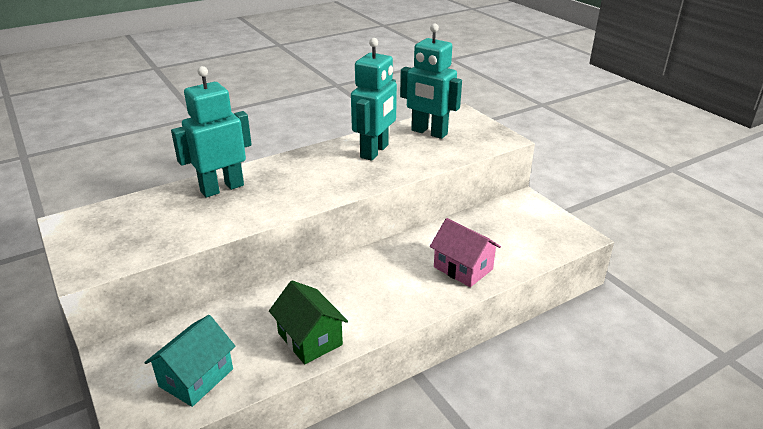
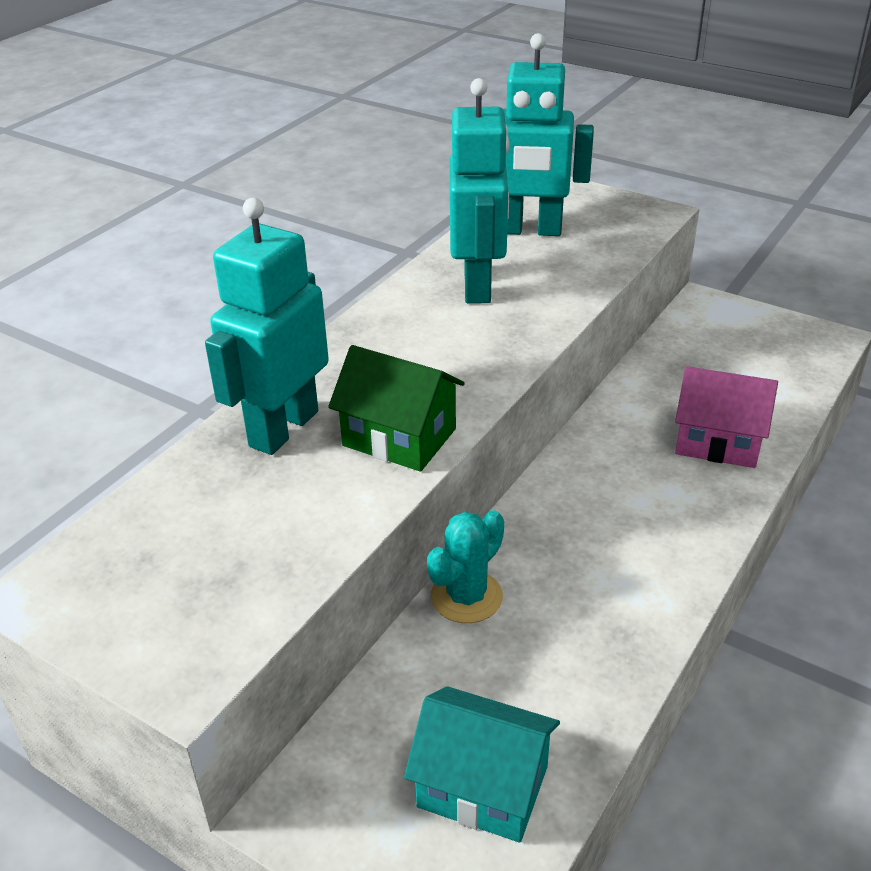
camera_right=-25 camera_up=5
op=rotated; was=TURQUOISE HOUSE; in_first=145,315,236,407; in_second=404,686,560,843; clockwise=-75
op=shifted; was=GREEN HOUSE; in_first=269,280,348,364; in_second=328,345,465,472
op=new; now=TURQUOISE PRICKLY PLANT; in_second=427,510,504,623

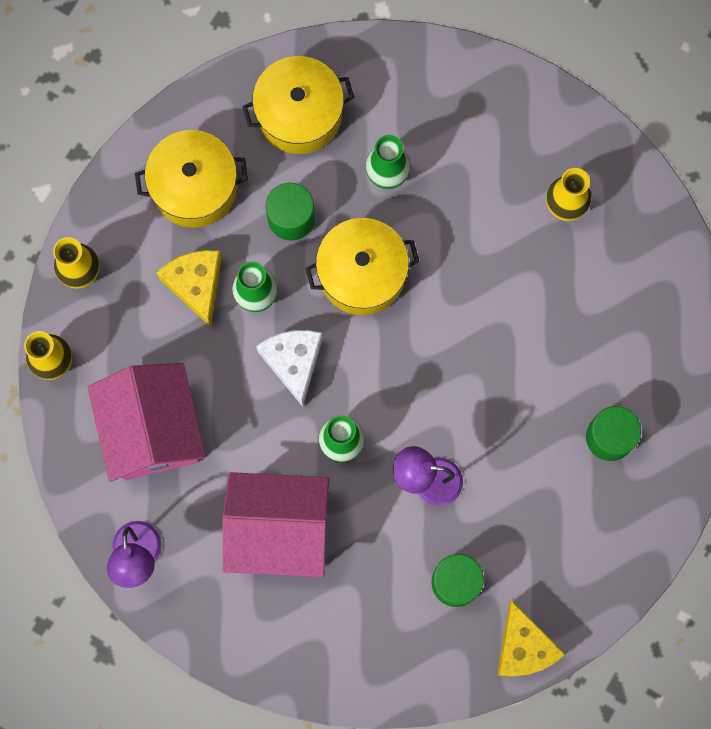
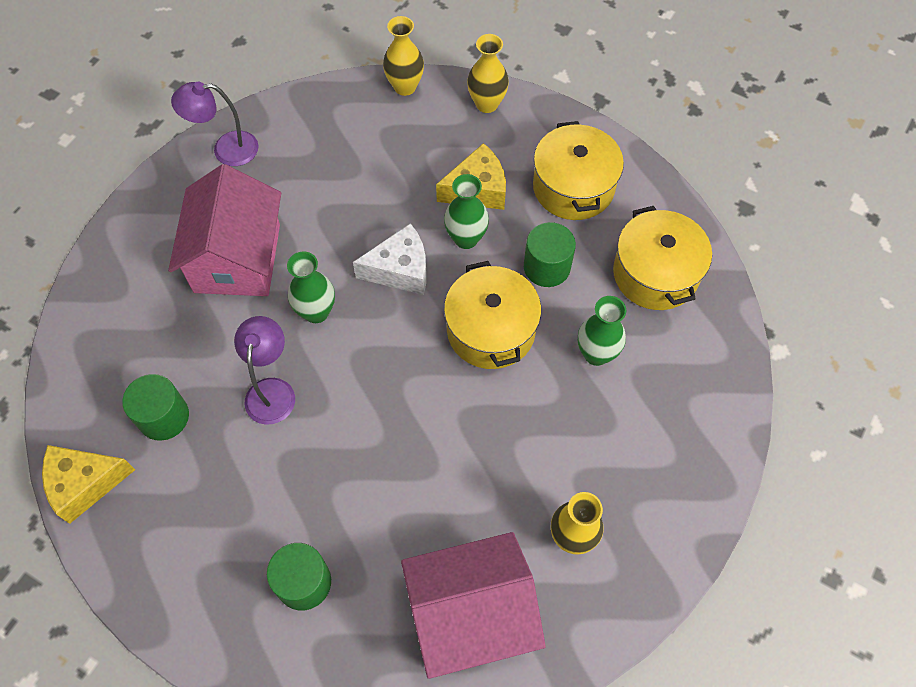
camera_right=90 camera_up=-15
op=shifted; was=PINK HOUSE; in_first=88,363,206,482; in_second=401,532,546,679

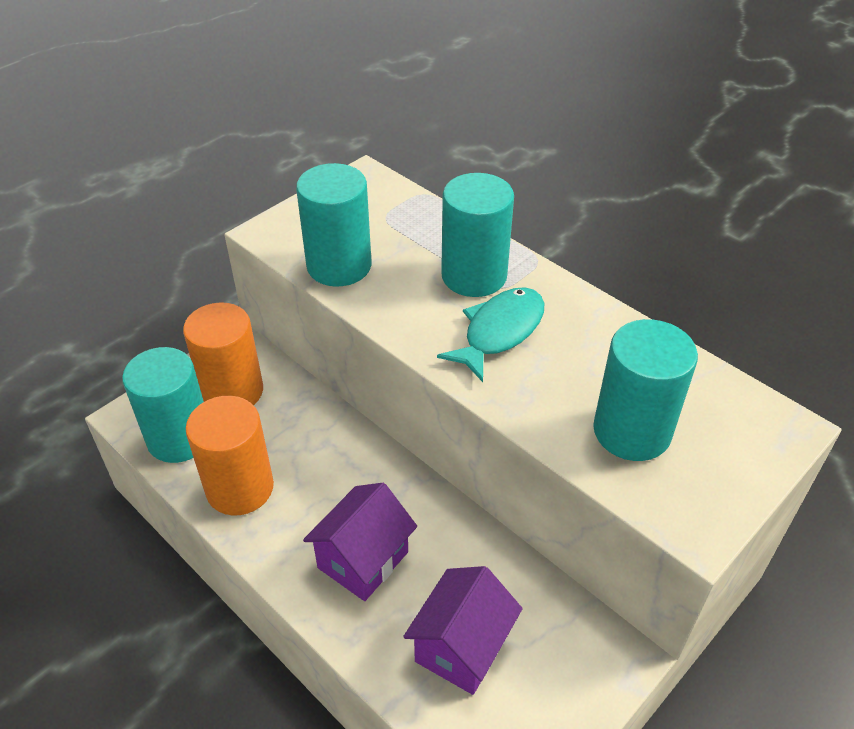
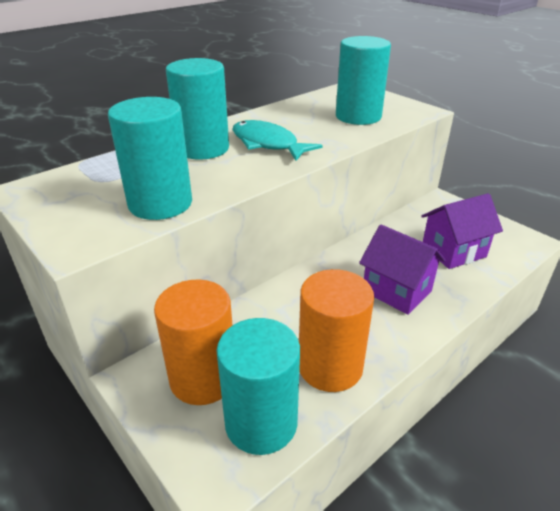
camera_right=-85 camera_up=-10
op=rotated; was=PURPLE HOUSE; in_first=403,566,523,695; in_second=421,193,503,269; clockwise=-60

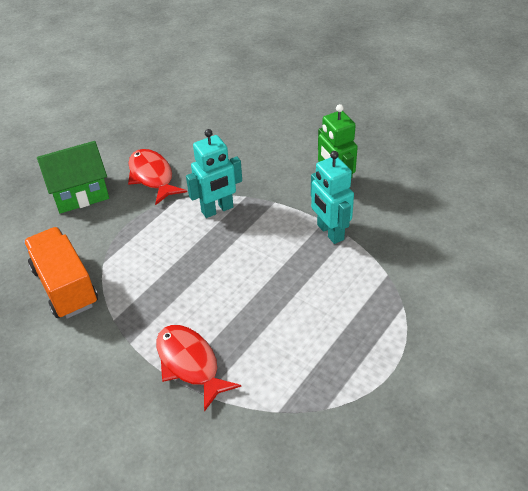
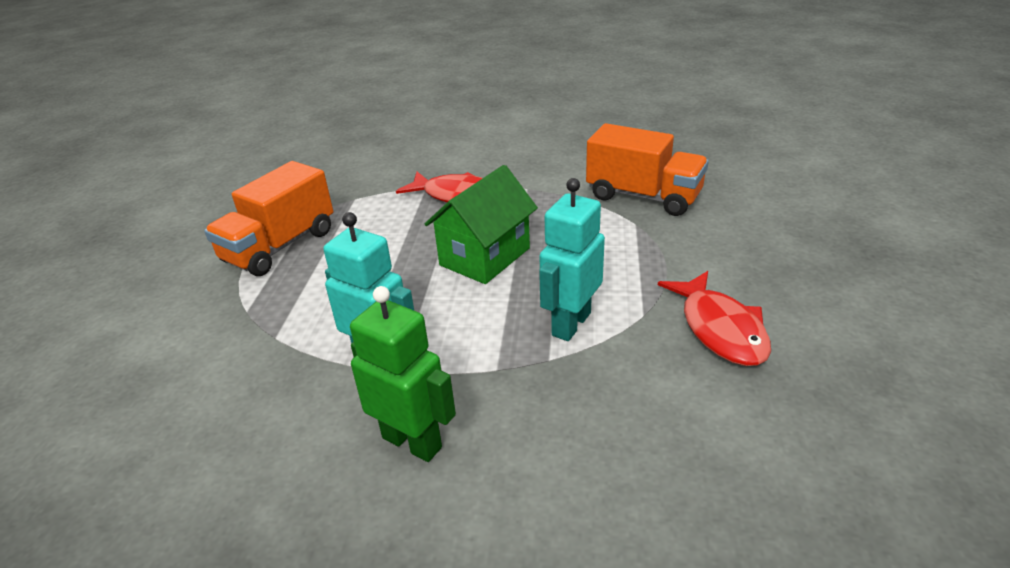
camera_right=150 camera_up=-10
op=shifted; was=GREEN HOUSE; in_first=37,141,109,214; in_second=425,165,538,284
op=rotated; was=CRIMSON FISH; in_first=128,149,187,205; in_second=658,271,771,366; clockwise=45
op=new; now=ORANGE TOY TRUCK; in_second=204,161,333,276

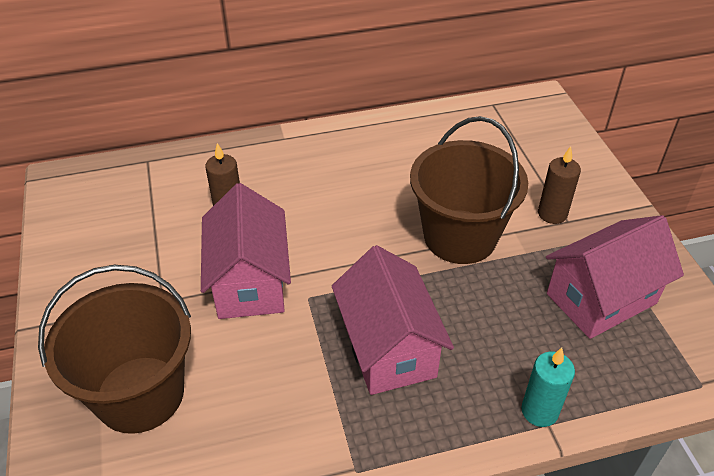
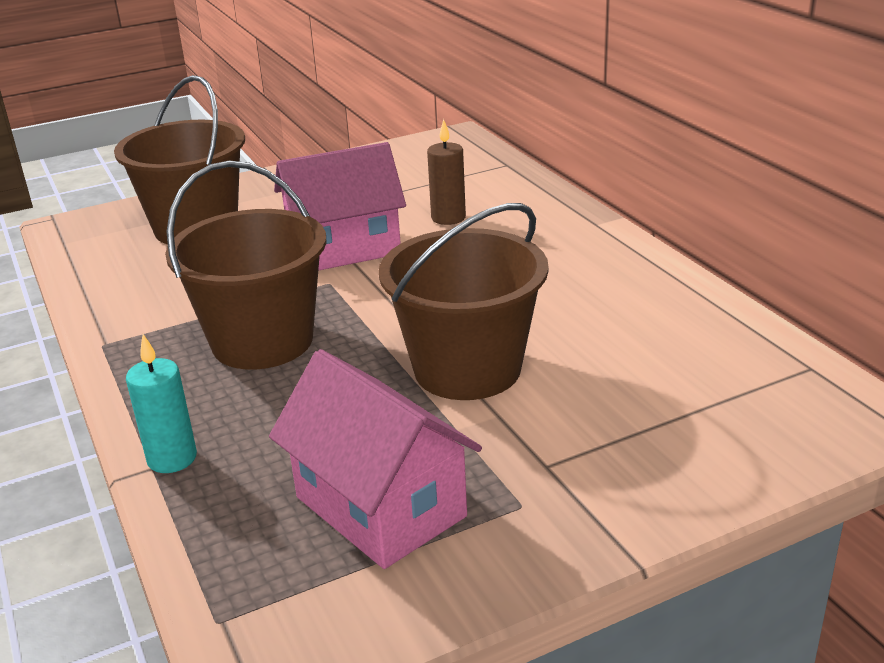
camera_right=80 camera_up=-15
op=swapped; was=PINK HOUSE; now=RUSSET PAIL; in_first=332,245,454,395; in_second=165,160,326,370
op=gone; was=RUSSET CANDLE; in_first=538,146,581,224

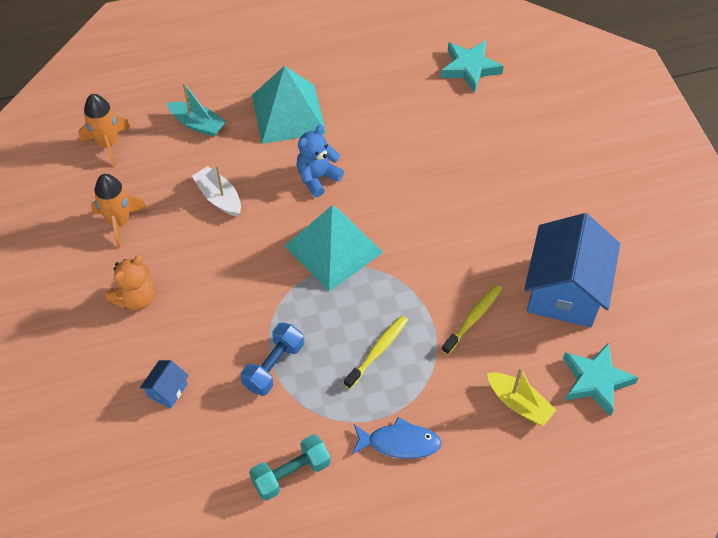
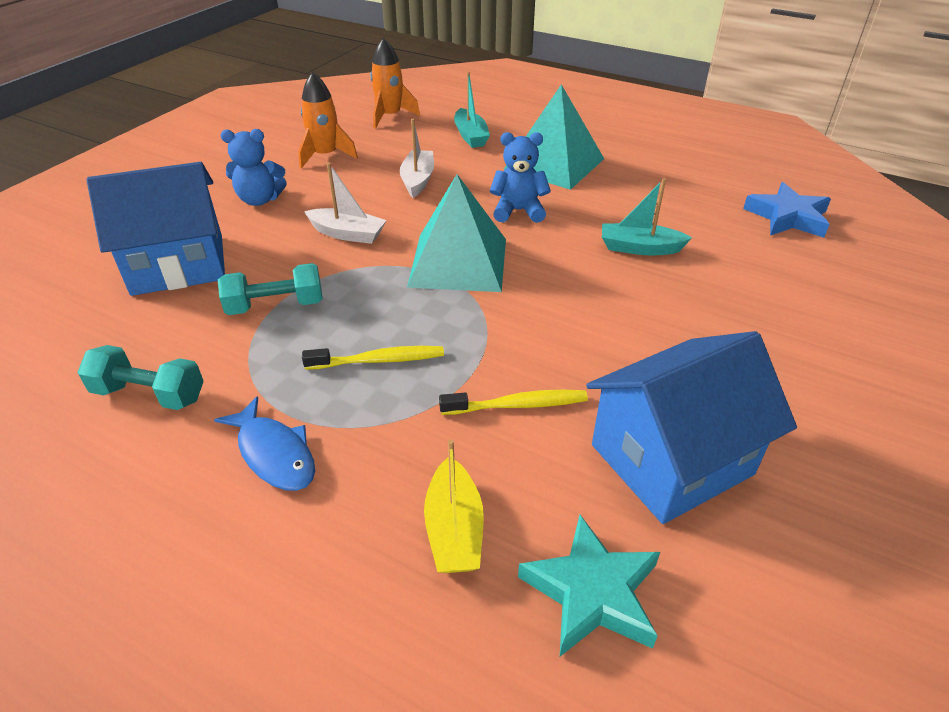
camera_right=45 camera_up=-15
op=repainted; was=ORANGE TEDDY; now=BLUE TEDDY; in_first=105,255,155,311; in_second=221,129,287,206
op=scaled; was=BLUE HOUSE; in_first=140,360,189,408; in_second=86,162,225,296; ratio=2.42
op=repainted; was=BLUE HAND WEIGHT; now=TURQUOISE HAND WEIGHT; in_first=241,322,304,396; in_second=218,263,322,315
op=repainted; was=TURQUOISE STAR SHAPE; now=BLUE STAR SHAPE; in_first=441,40,504,93; in_second=743,182,831,238
op=new; now=PURE WHITE BOAT; in_second=304,163,387,244
op=new; now=TURQUOISE BOAT; in_second=602,178,692,255

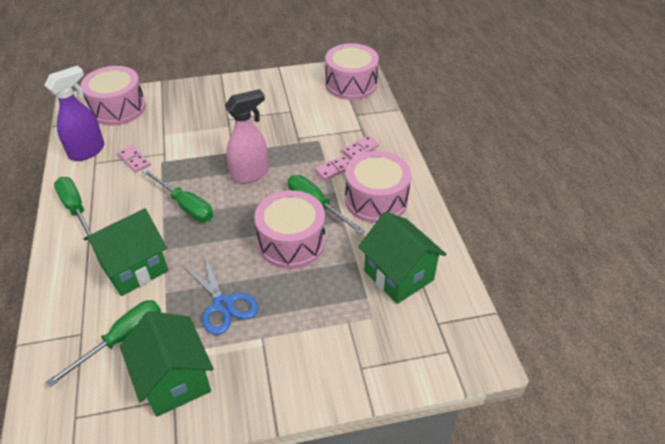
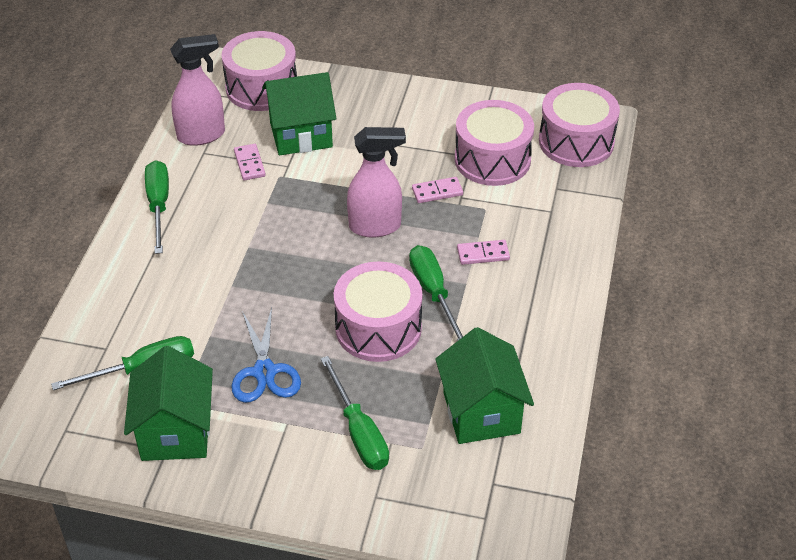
camera_right=25 camera_up=0
op=repainted; was=PURPLE SPRAY CLEANER; now=PINK SPRAY CLEANER; in_first=45,66,104,161; in_second=170,34,225,146
op=shifted; was=GREEN HOUSE; in_first=84,208,168,296; in_second=262,72,336,155
op=shifted; was=GREEN FLAT SCREWDRIVER; in_first=142,169,213,222; in_second=320,356,389,470
op=shifted; was=PINK DOMINO PIECE; in_first=342,135,379,160; in_second=412,177,463,203
op=shifted; was=PINK DRUM; in_first=345,151,411,223; in_second=454,100,534,186

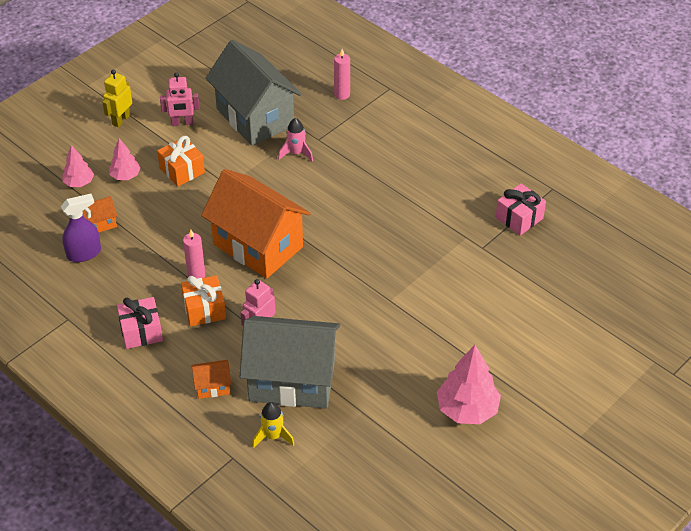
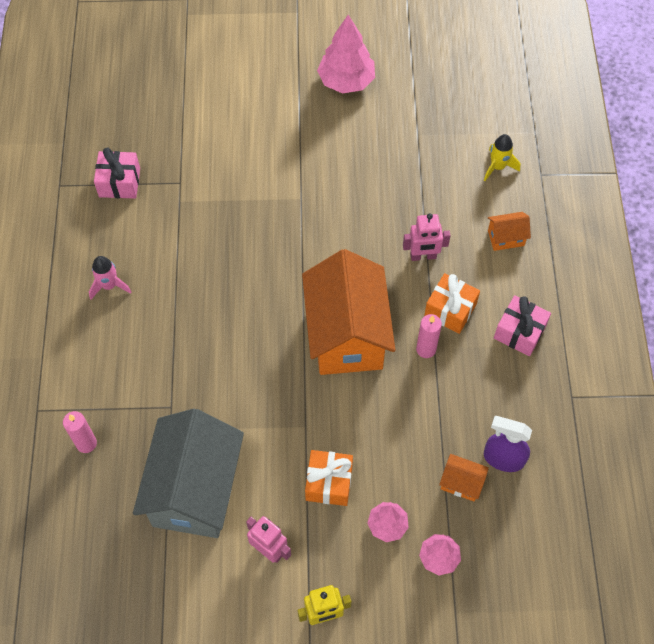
camera_right=-135 camera_up=15
op=rotated; was=ORANGE HOUSE; in_first=192,360,231,399; in_second=488,212,531,251; clockwise=-45
op=gone; was=ASH-GREY HOUSE; in_first=240,316,340,409
op=shifted; was=PINK SPACESHIP; in_first=278,118,313,162; in_second=89,256,131,300

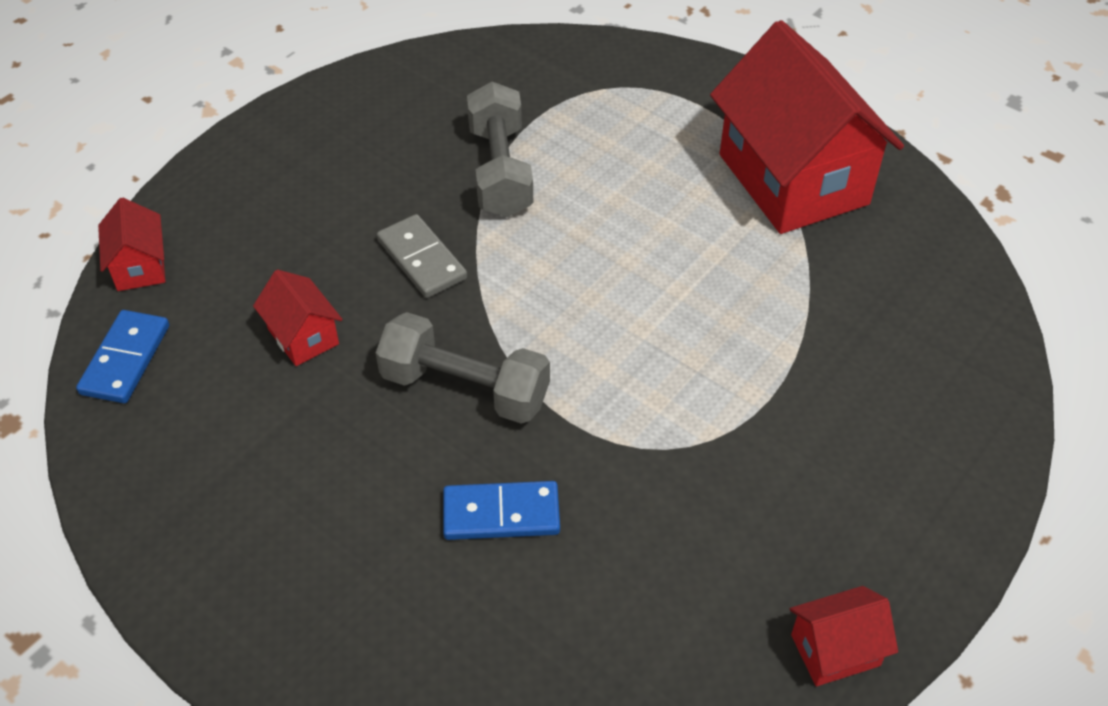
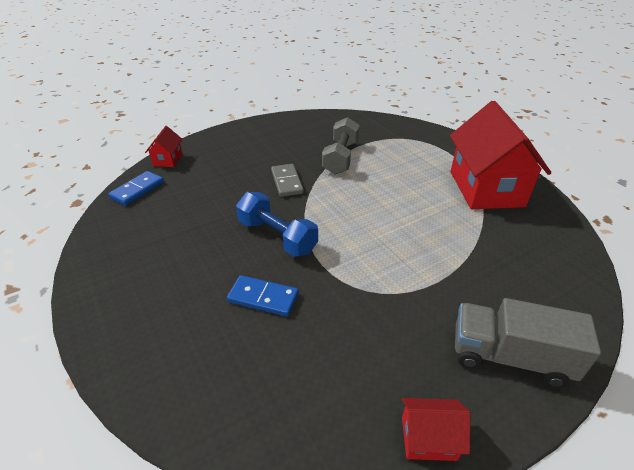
camera_right=20 camera_up=-10
op=gone; was=CRIMSON HOUSE; in_first=253,270,343,366
op=repainted; was=ASH-GREY HAND WEIGHT; now=BLUE HAND WEIGHT; in_first=376,312,550,424; in_second=236,192,318,257
op=new; now=ASH-GREY TOY TRUCK; in_second=455,298,601,388

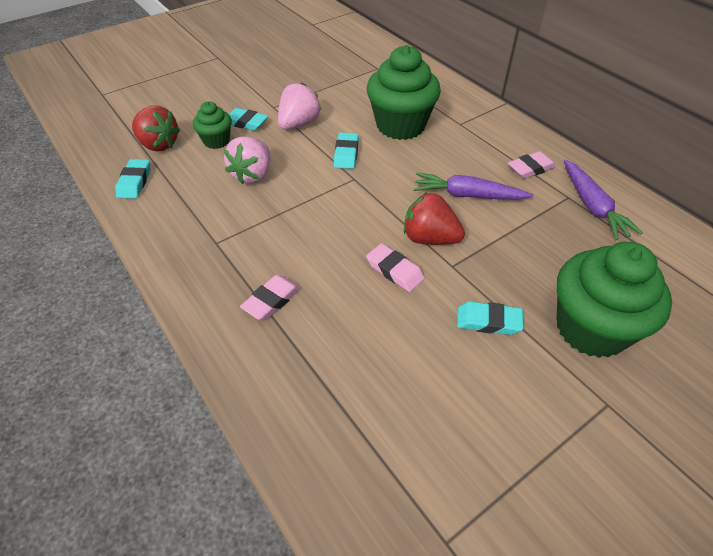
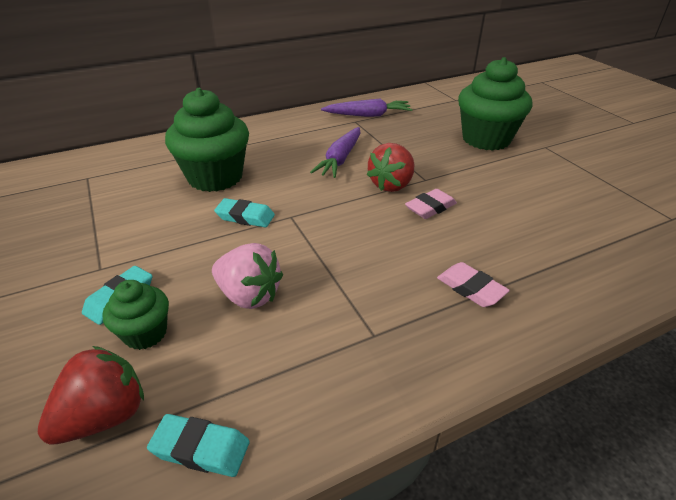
camera_right=-80 camera_up=-10
op=gone; was=PINK BERRY; in_first=278,82,321,130
op=gone; was=TURQUOISE PENCIL ERASER; in_first=457,301,524,335
op=gone; was=PINK PENCIL ERASER; in_first=508,151,556,179

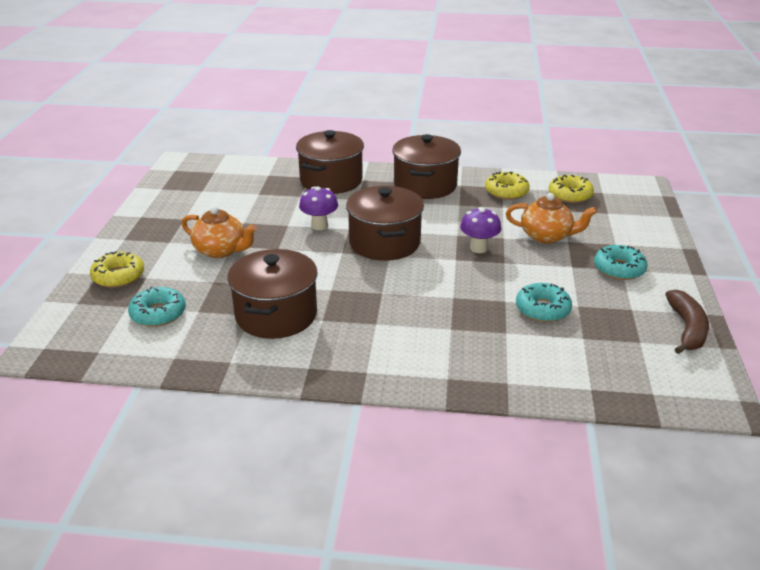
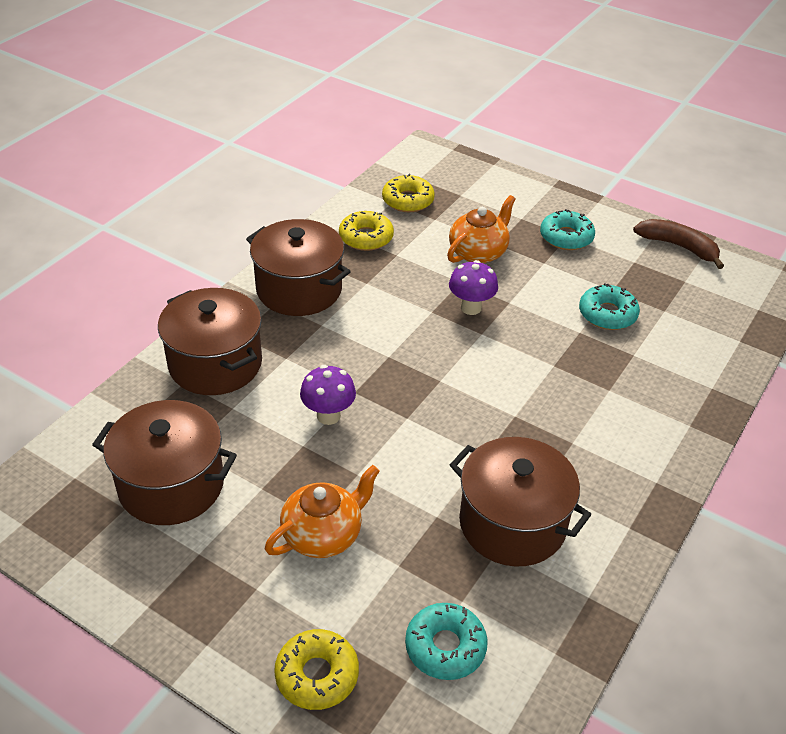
camera_right=-65 camera_up=10
op=shifted; was=RUSSET COOKING POT; in_first=346,186,424,261; in_second=92,400,237,525

